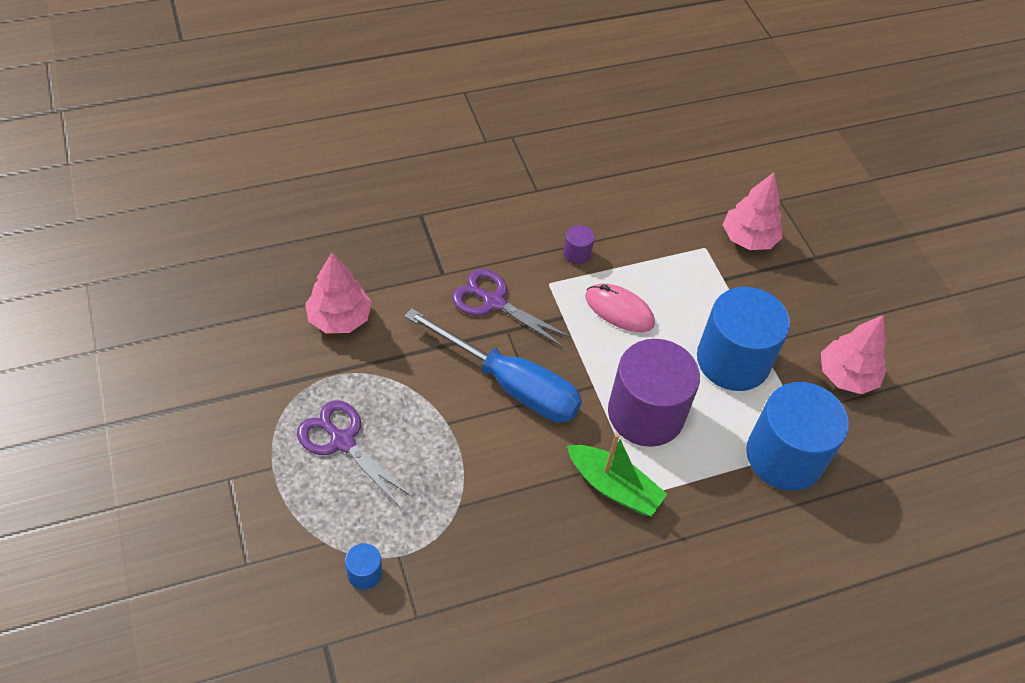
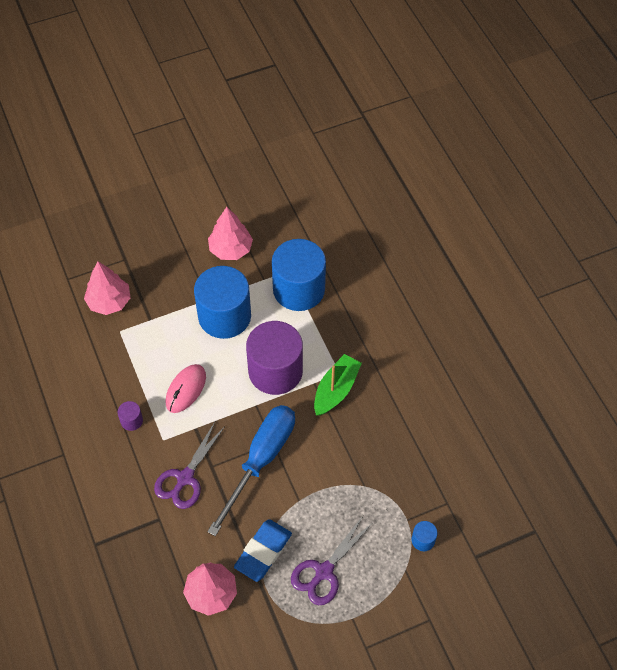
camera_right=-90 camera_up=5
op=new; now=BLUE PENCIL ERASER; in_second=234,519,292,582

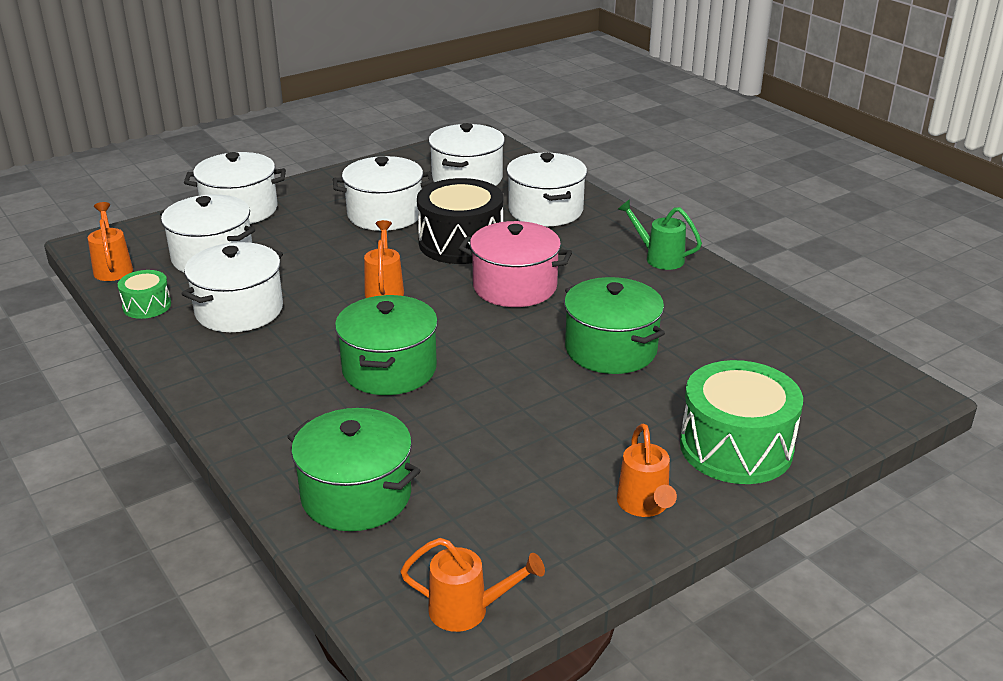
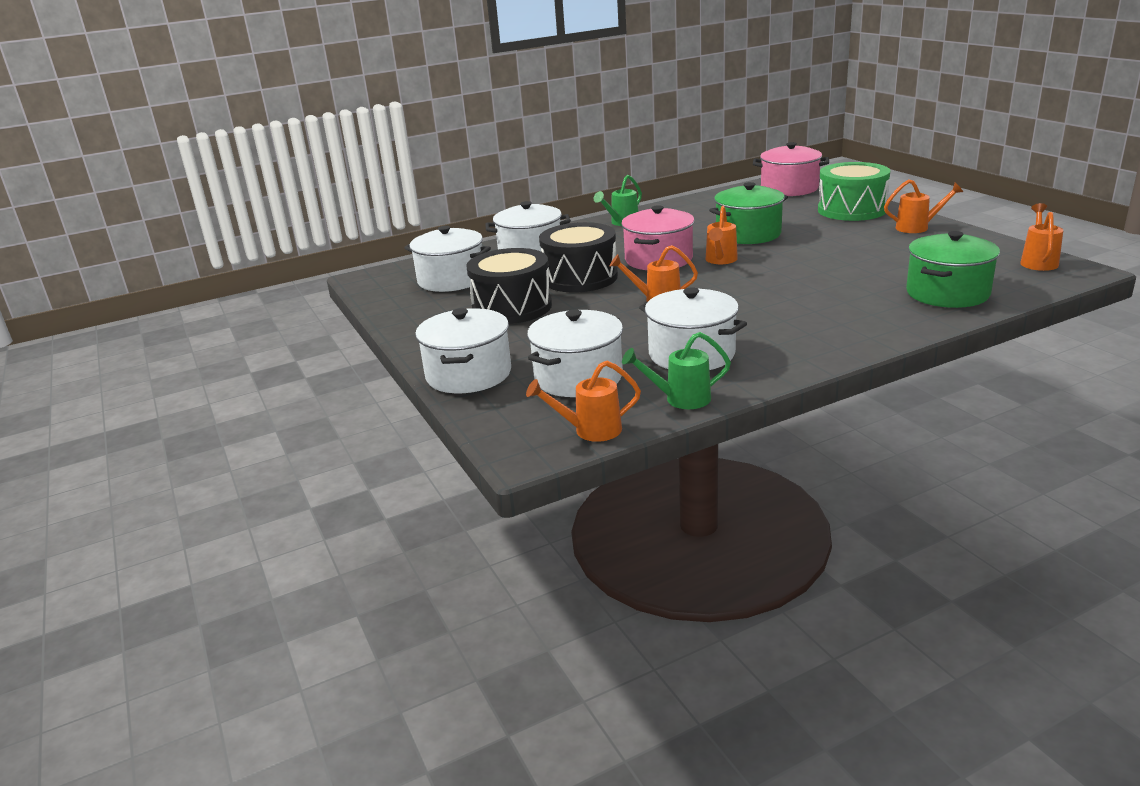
camera_right=-80 camera_up=-5
op=swapped; was=GREEN DRUM; now=GREEN WATERING POT; in_first=118,270,171,319; in_second=622,332,731,409
op=swapped; was=PURE WHITE COOKING POT; now=EBONY DRUM; in_first=333,156,433,231; in_second=466,248,552,324
op=gone; was=GREEN COOKING POT; in_first=335,295,438,395
op=new; now=ORANGE WATERING POT; in_second=705,206,738,264
op=new; now=PINK COOKING POT; in_second=753,142,829,196

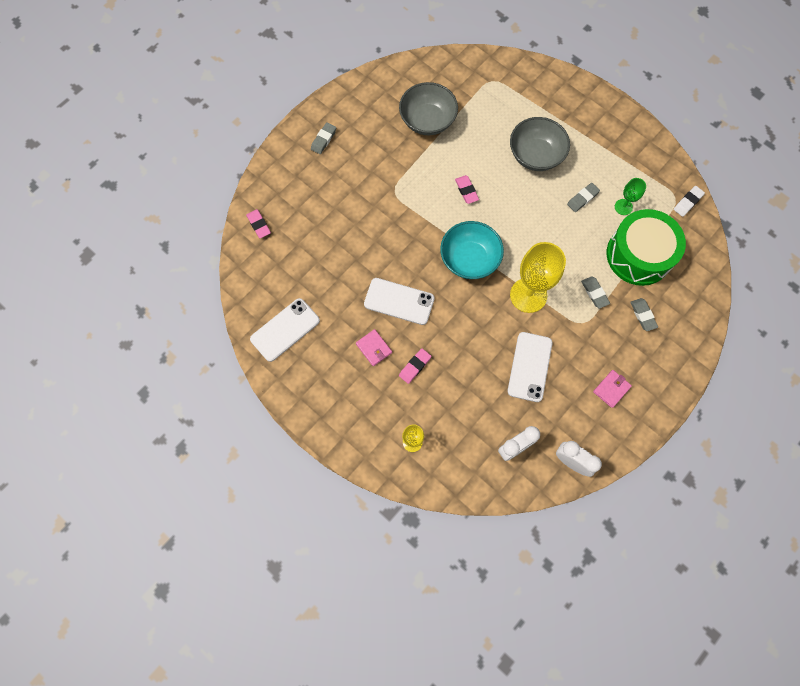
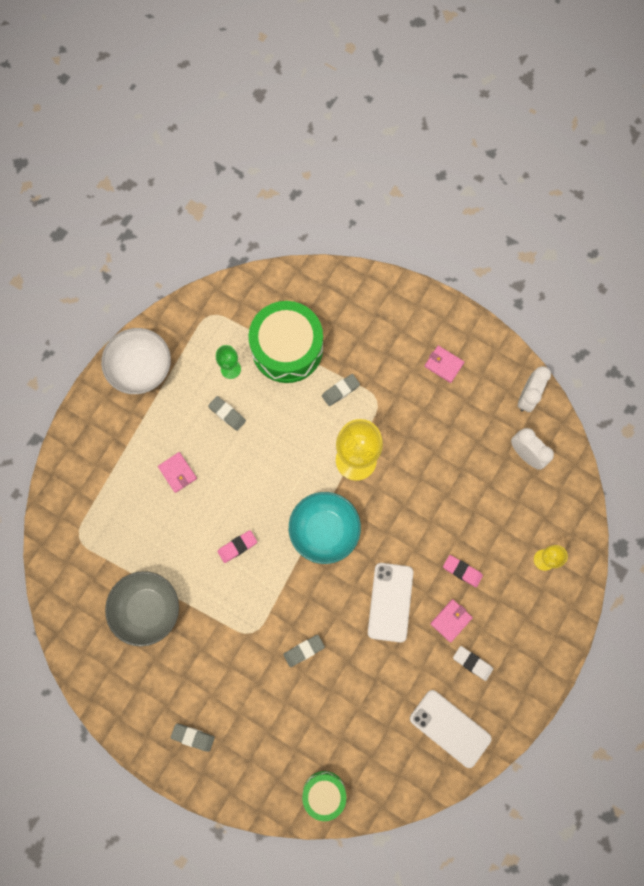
camera_right=-100 camera_up=5
op=swapped; was=PINK PENCIL ERASER; now=GREEN DRUM; in_first=246,209,271,238; in_second=302,771,346,821
op=gone; was=PURE WHITE PHONE; in_first=507,332,553,402
op=swapped; was=ASH-GREY BOWL; now=PINK WALLET; in_first=510,117,570,171; in_second=158,452,197,493
op=shifted; was=ASH-GREY PENCIL ERASER; in_first=630,298,658,331; in_second=283,635,325,667
op=shifted; was=PURE WHITE PENCIL ERASER; in_first=674,186,705,217; in_second=453,646,493,681
op=new; now=PURE WHITE BOWL; in_second=101,328,171,394

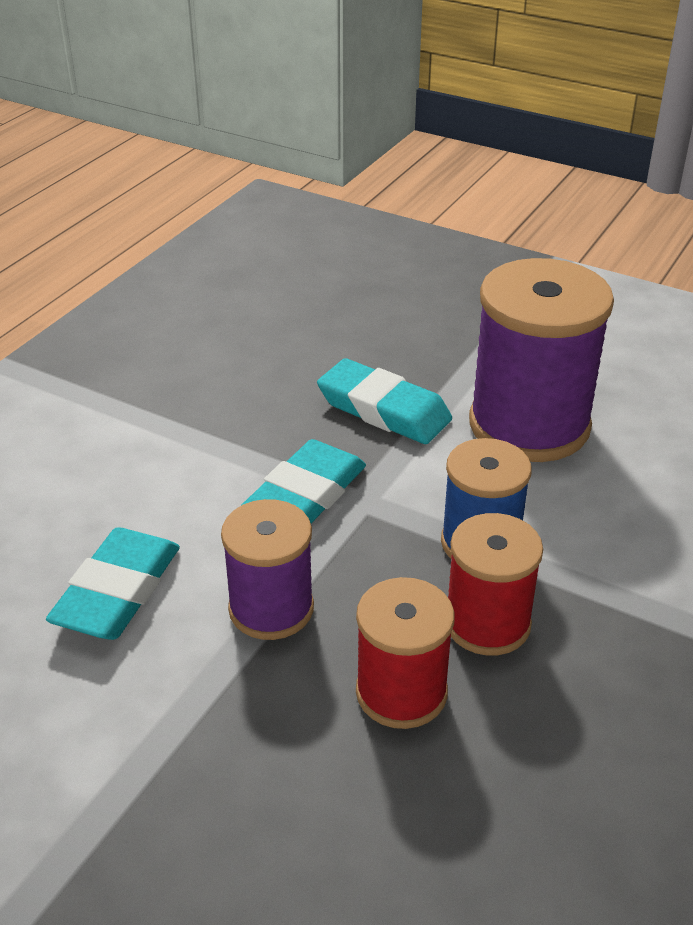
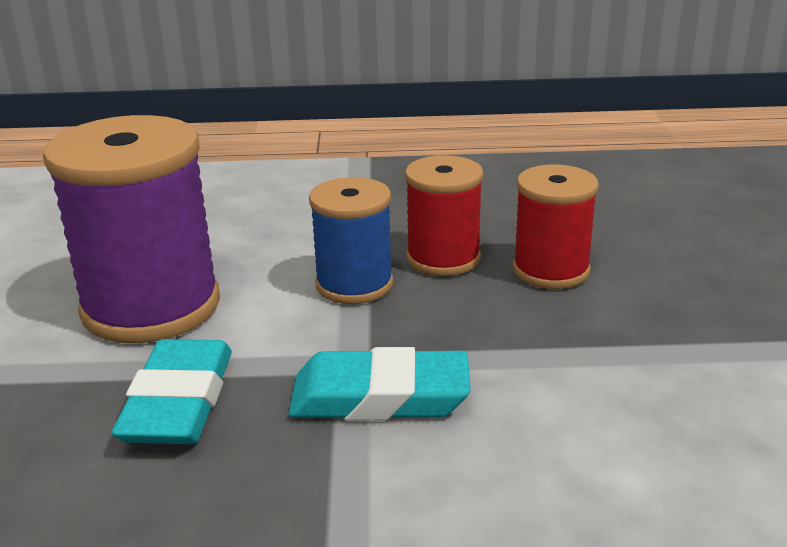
camera_right=-120 camera_up=-10
op=gone; was=TURQUOISE PENCIL ERASER; in_first=46,527,180,640
op=gone; was=PURPLE SPOOL; in_first=221,499,314,640

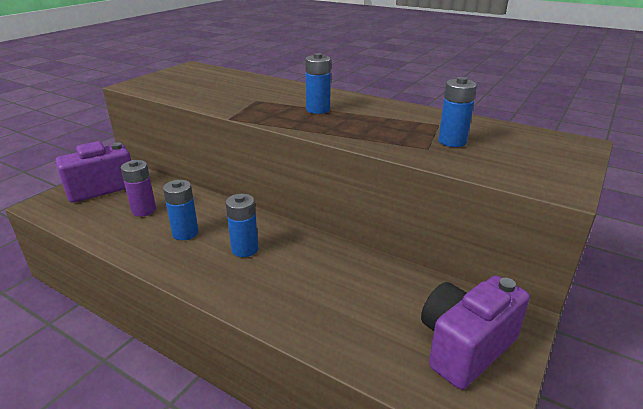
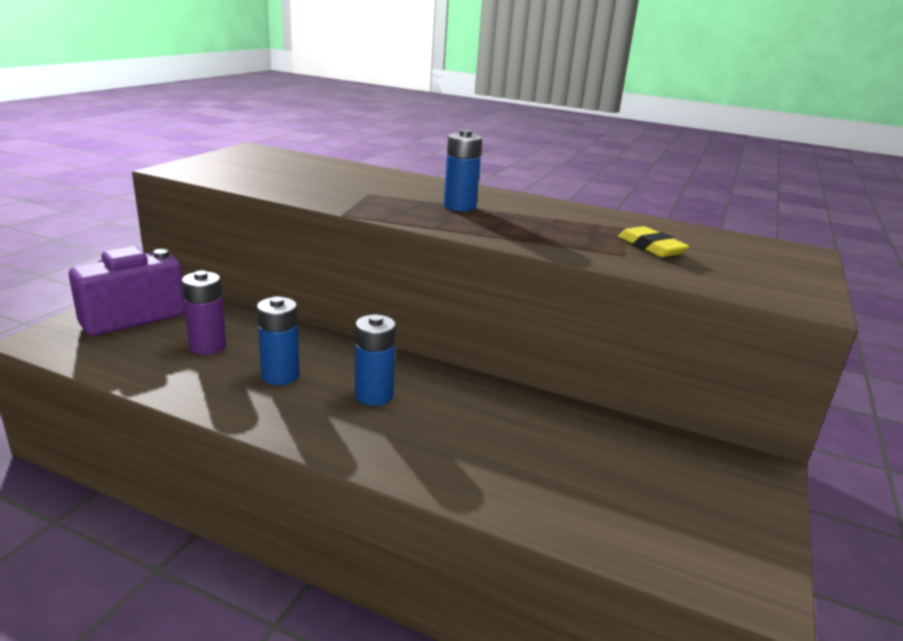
camera_right=-10 camera_up=-5
op=gone; was=PURPLE COMPACT CAMERA; in_first=421,276,530,390
op=swapped; was=BLUE POWER CELL; now=BRIGHT YELLOW PENCIL ERASER; in_first=438,77,477,147; in_second=618,226,690,257

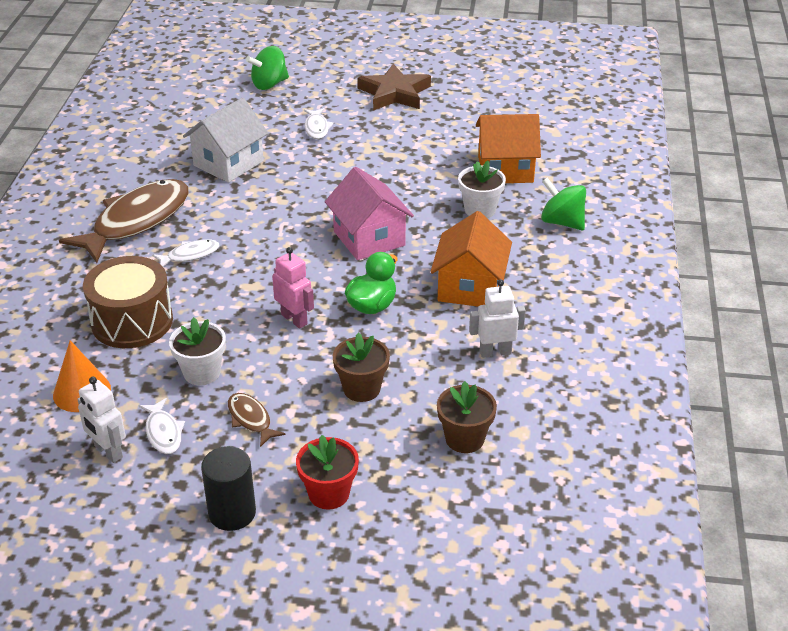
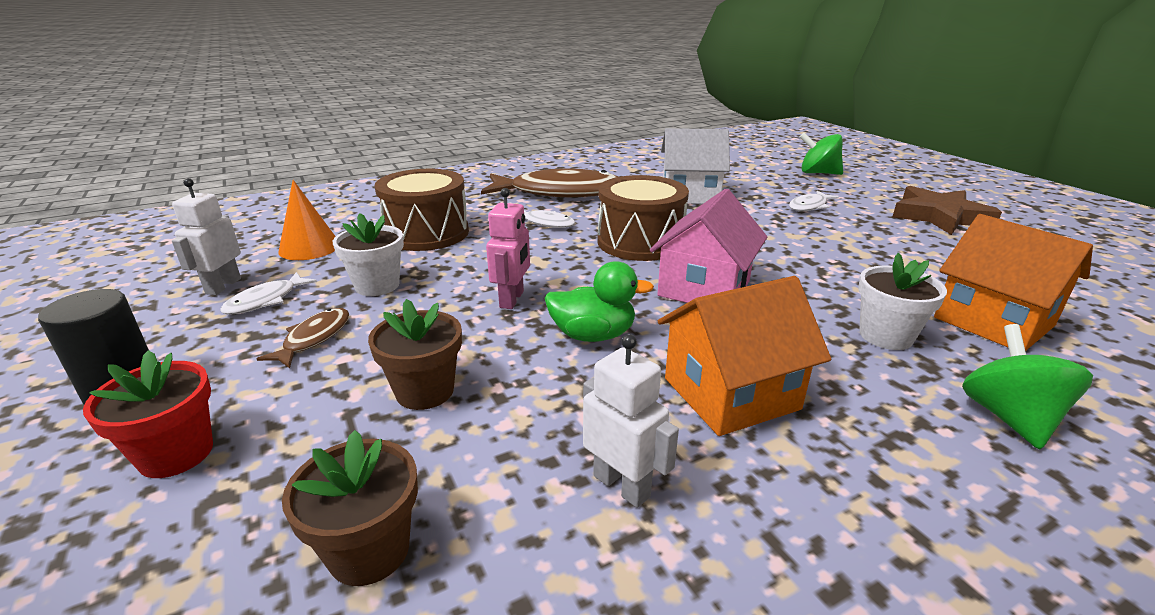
camera_right=55 camera_up=-10
op=new; now=RUSSET DRUM; in_second=598,175,689,261

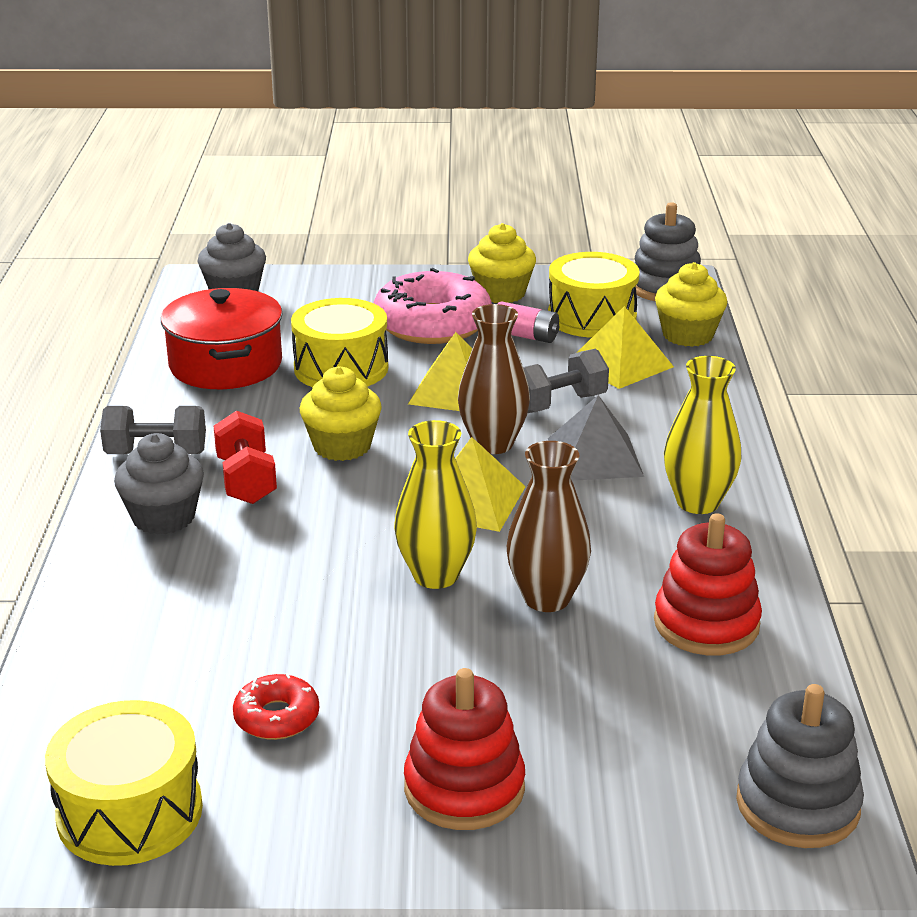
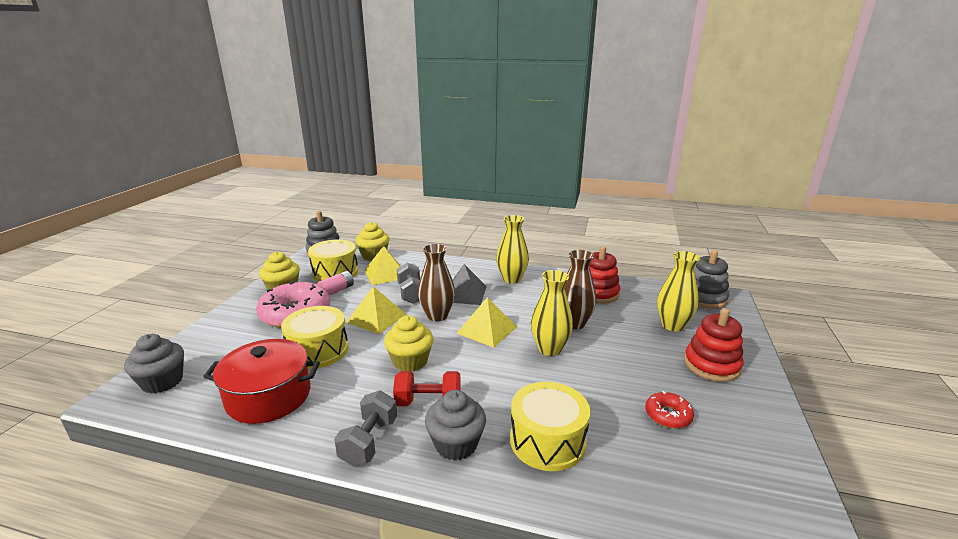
camera_right=-75 camera_up=-5
op=shifted; was=BRIGHT YELLOW DRUM; in_first=45,700,203,866; in_second=510,382,590,471
op=new; now=BRIGHT YELLOW FLOWER VASE; in_second=657,251,700,331

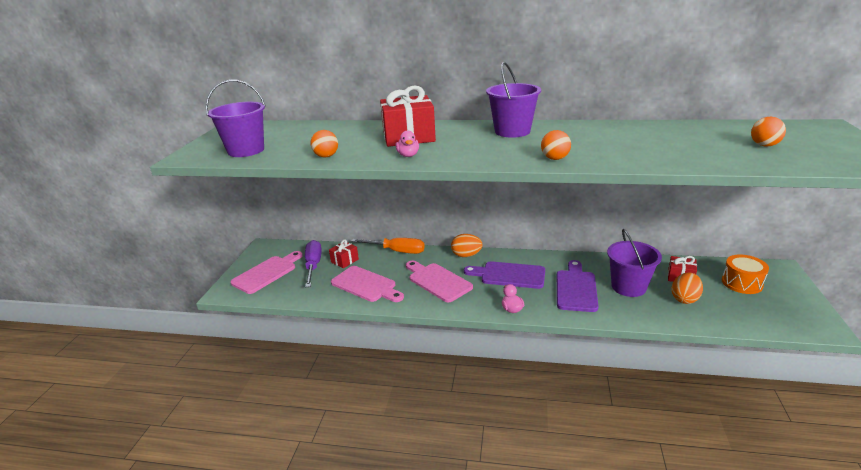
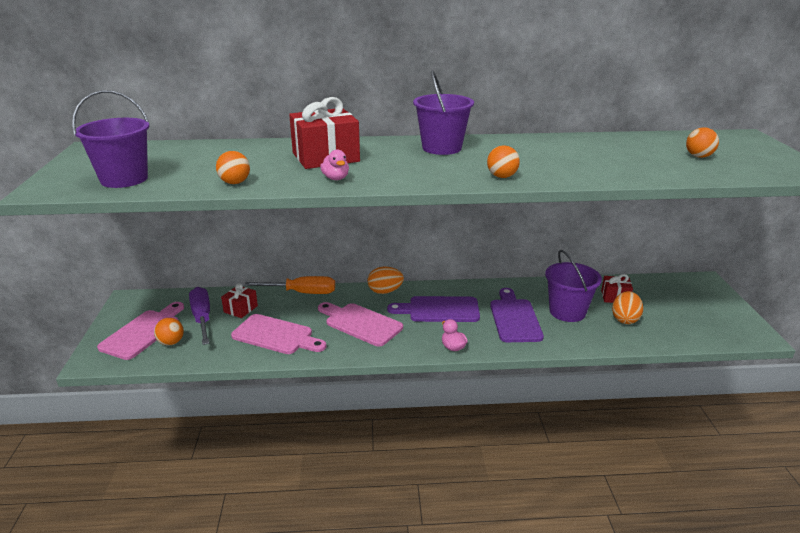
camera_right=-15 camera_up=0
op=gone; was=ORANGE DRUM; in_first=722,255,769,294
op=new; now=ORANGE BALL; in_second=154,318,184,345

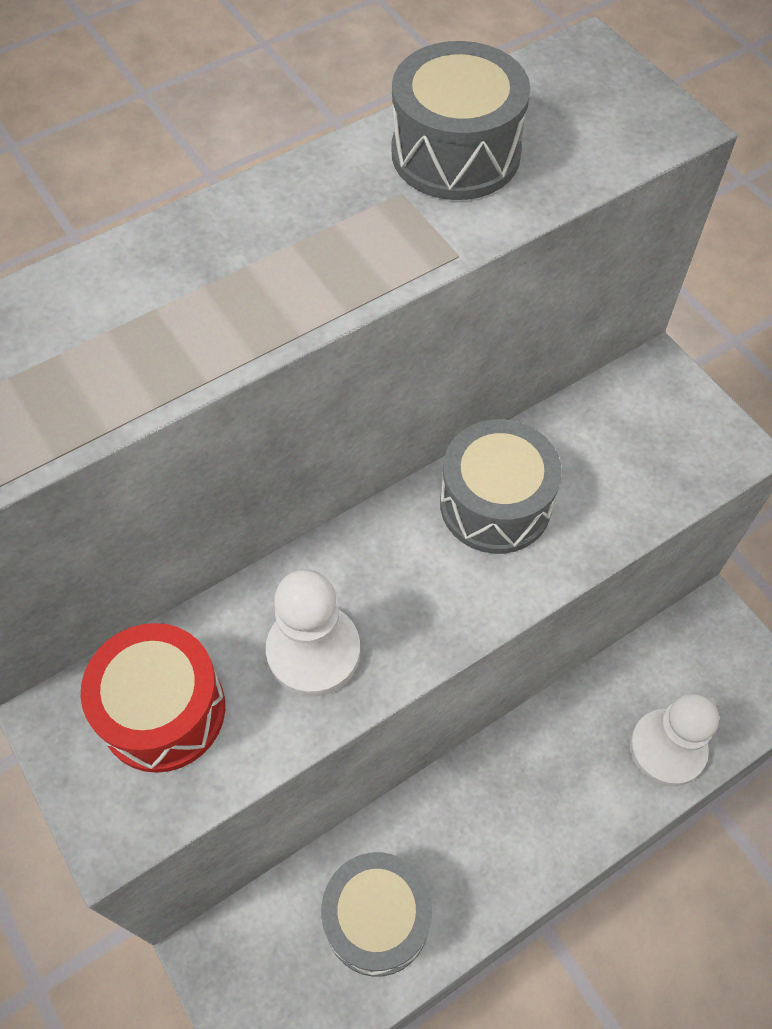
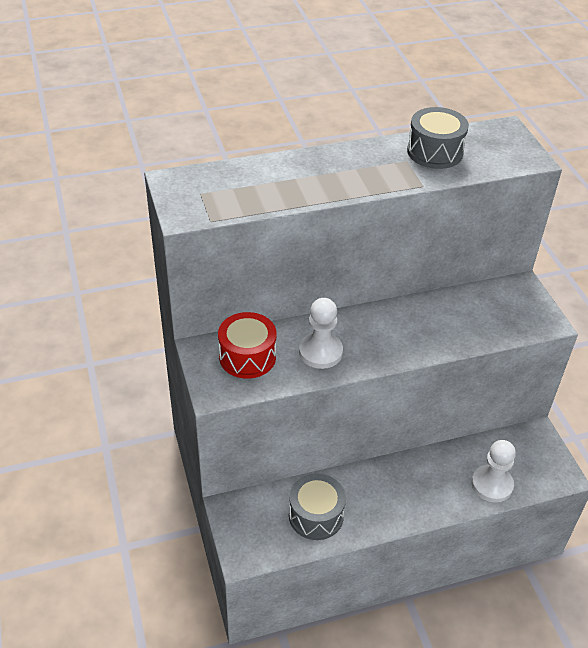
camera_right=15 camera_up=-15
op=gone; was=ASH-GREY DRUM; in_first=440,419,562,554

